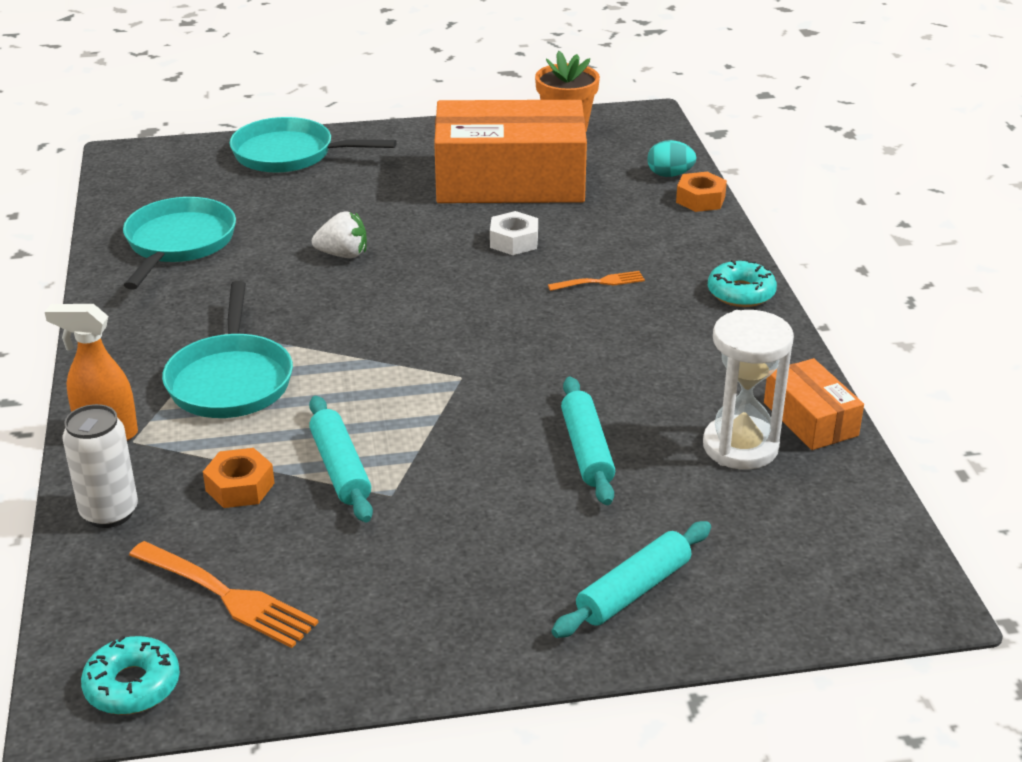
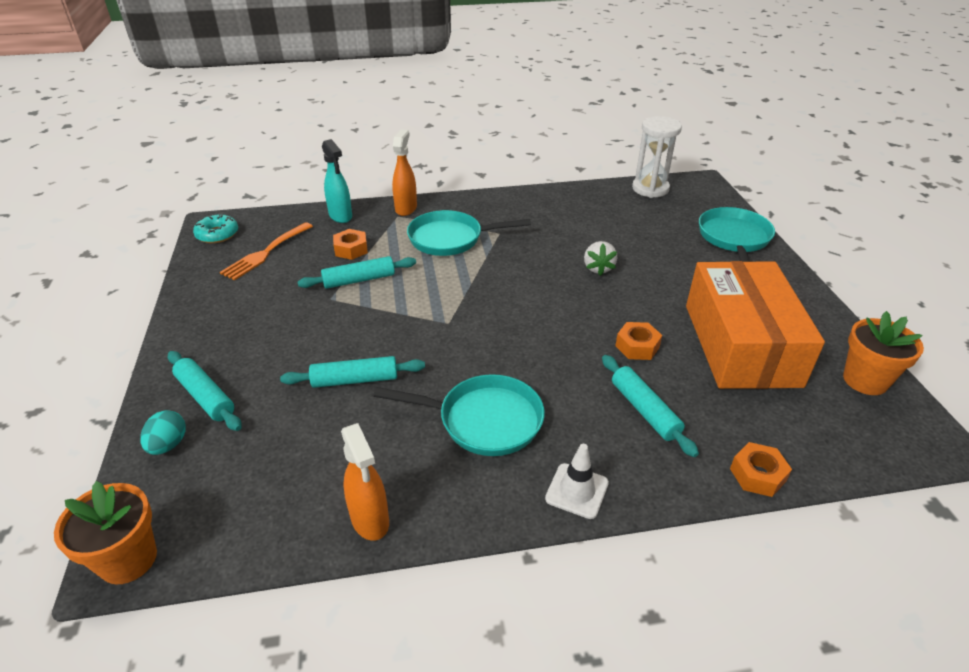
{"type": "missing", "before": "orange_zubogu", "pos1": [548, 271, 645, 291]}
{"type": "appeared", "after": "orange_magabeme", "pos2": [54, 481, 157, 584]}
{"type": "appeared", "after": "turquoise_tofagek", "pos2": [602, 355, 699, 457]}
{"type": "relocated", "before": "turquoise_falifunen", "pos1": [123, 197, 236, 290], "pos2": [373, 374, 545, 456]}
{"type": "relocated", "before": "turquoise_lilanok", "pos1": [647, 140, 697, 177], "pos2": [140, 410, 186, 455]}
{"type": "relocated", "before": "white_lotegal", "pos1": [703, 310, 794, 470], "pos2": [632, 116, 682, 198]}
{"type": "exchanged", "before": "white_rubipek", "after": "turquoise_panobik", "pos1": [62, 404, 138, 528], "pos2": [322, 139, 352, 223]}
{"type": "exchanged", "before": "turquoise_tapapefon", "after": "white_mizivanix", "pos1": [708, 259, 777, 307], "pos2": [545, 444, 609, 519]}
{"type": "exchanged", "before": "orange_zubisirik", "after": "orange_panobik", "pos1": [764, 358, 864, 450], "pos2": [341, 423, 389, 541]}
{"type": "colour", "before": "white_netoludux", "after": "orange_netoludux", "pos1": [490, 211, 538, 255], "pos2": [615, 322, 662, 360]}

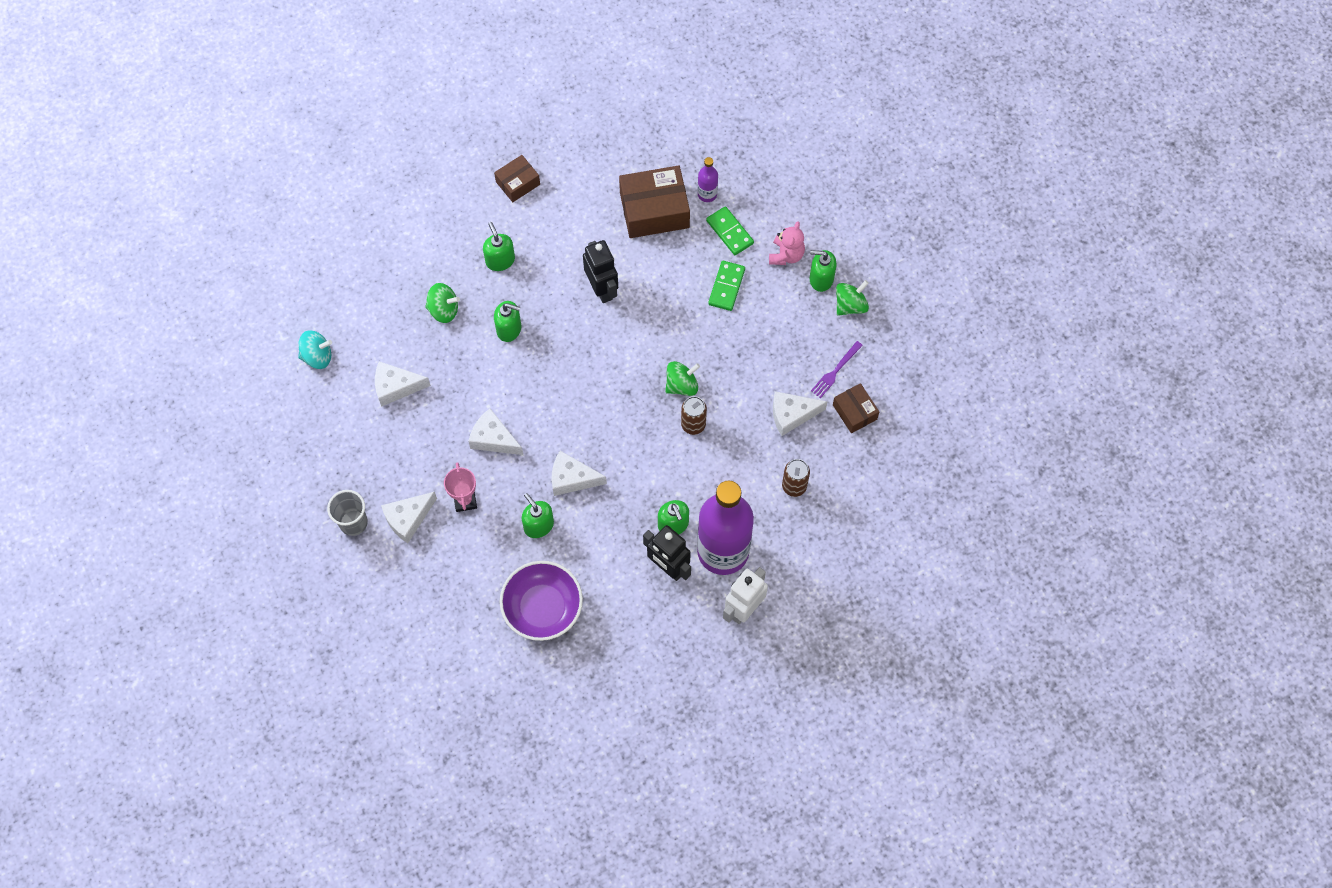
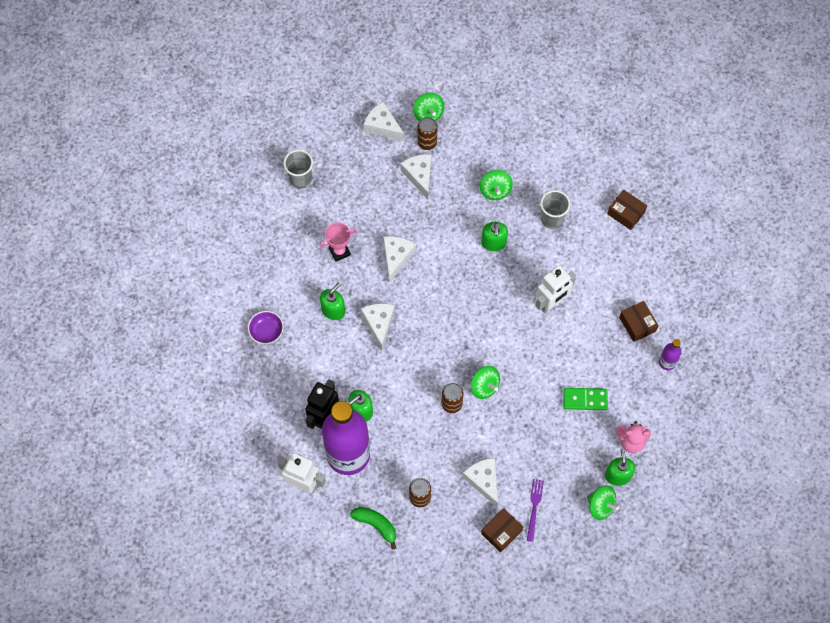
{"type": "missing", "before": "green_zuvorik", "pos1": [706, 206, 754, 255]}
{"type": "appeared", "after": "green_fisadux", "pos2": [350, 507, 396, 549]}
{"type": "appeared", "after": "brown_rubipek", "pos2": [417, 117, 438, 150]}
{"type": "relocated", "before": "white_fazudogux", "pos1": [381, 492, 437, 543], "pos2": [363, 102, 405, 141]}
{"type": "exchanged", "before": "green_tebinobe", "after": "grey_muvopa", "pos1": [483, 222, 515, 271], "pos2": [540, 190, 570, 229]}
{"type": "colour", "before": "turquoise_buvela", "after": "green_buvela", "pos1": [298, 330, 332, 369], "pos2": [413, 93, 444, 122]}
{"type": "colour", "before": "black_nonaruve", "after": "white_nonaruve", "pos1": [583, 240, 618, 303], "pos2": [535, 265, 576, 313]}
{"type": "spun", "before": "purple_zubogu", "pos1": [811, 341, 863, 398], "pos2": [527, 479, 544, 542], "turn": 75}
{"type": "size", "before": "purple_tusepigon", "pos1": [500, 561, 583, 641], "pos2": [248, 311, 284, 344], "scale": 0.54}
{"type": "size", "before": "brown_zubisirik", "pos1": [619, 165, 690, 238], "pos2": [619, 301, 659, 342], "scale": 0.56}

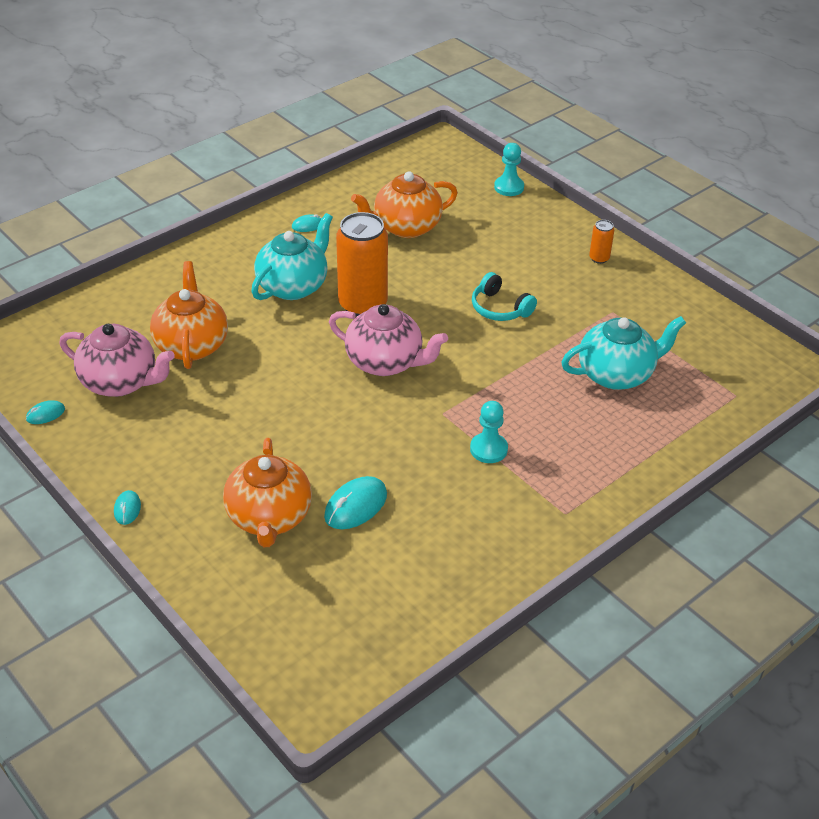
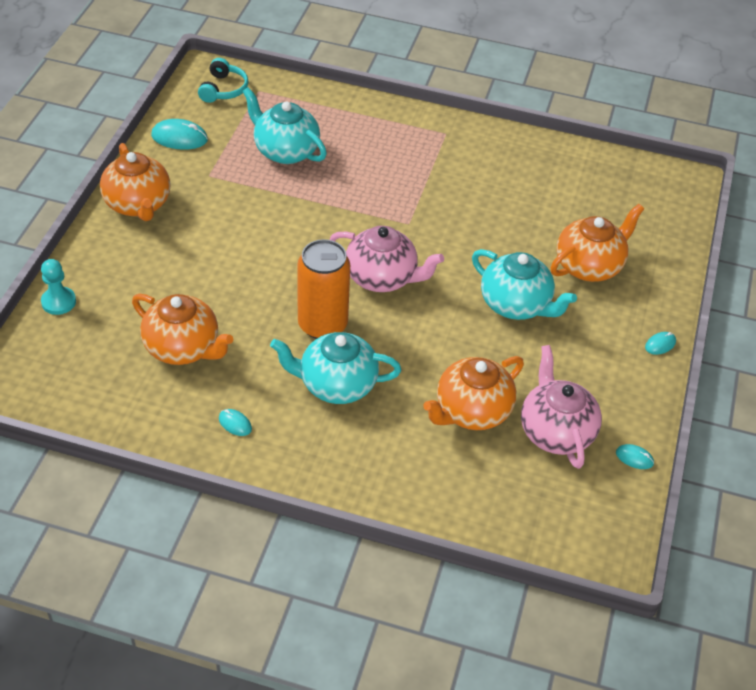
{"type": "missing", "before": "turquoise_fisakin", "pos1": [470, 401, 508, 463]}
{"type": "appeared", "after": "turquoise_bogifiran", "pos2": [472, 249, 577, 320]}
{"type": "relocated", "before": "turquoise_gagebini", "pos1": [324, 476, 387, 529], "pos2": [151, 119, 208, 150]}
{"type": "relocated", "before": "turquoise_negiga", "pos1": [472, 272, 537, 321], "pos2": [198, 58, 249, 103]}
{"type": "exchanged", "before": "orange_rubipek", "after": "orange_bogifiran", "pos1": [589, 220, 614, 264], "pos2": [100, 143, 171, 221]}
{"type": "spun", "before": "pink_bogifiran", "pos1": [329, 304, 448, 376], "pos2": [329, 226, 444, 292], "turn": 120}

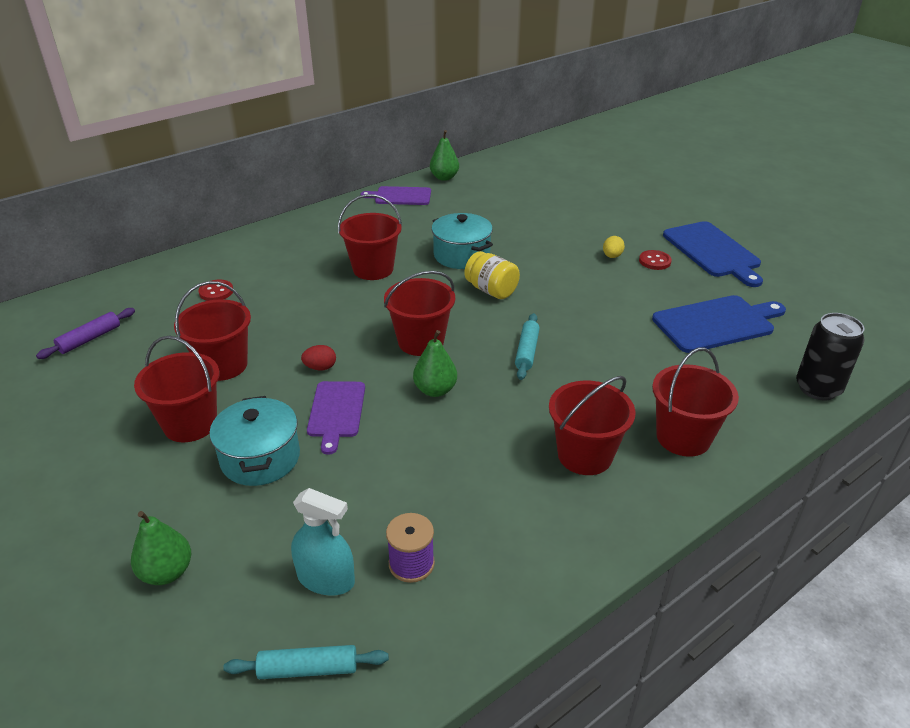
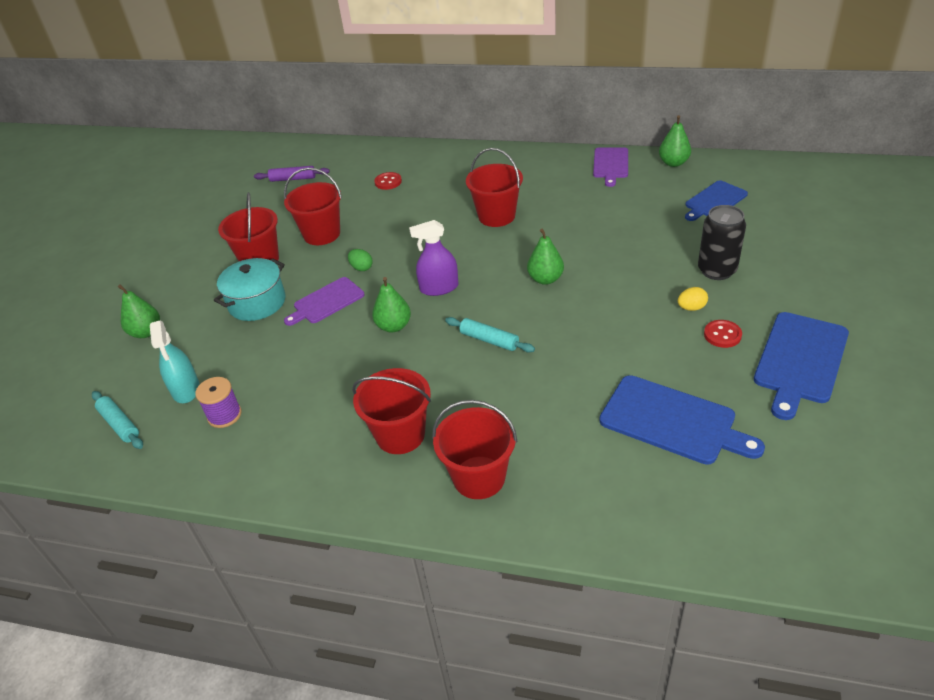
{"type": "missing", "before": "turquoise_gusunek", "pos1": [432, 213, 493, 269]}
{"type": "appeared", "after": "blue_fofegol", "pos2": [685, 180, 748, 221]}
{"type": "relocated", "before": "black_rubipek", "pos1": [796, 313, 865, 400], "pos2": [698, 205, 746, 280]}
{"type": "exchanged", "before": "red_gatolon", "after": "purple_panobik", "pos1": [384, 271, 455, 356], "pos2": [409, 220, 458, 296]}
{"type": "exchanged", "before": "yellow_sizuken", "after": "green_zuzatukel", "pos1": [464, 251, 520, 299], "pos2": [527, 228, 564, 285]}
{"type": "colour", "before": "red_lilanok", "after": "green_lilanok", "pos1": [301, 345, 336, 370], "pos2": [348, 249, 373, 271]}
{"type": "spun", "before": "purple_fofegol", "pos1": [361, 186, 431, 205], "pos2": [593, 147, 628, 187], "turn": -135}
{"type": "spun", "before": "turquoise_tofagek", "pos1": [515, 313, 540, 380], "pos2": [445, 317, 535, 353], "turn": 60}

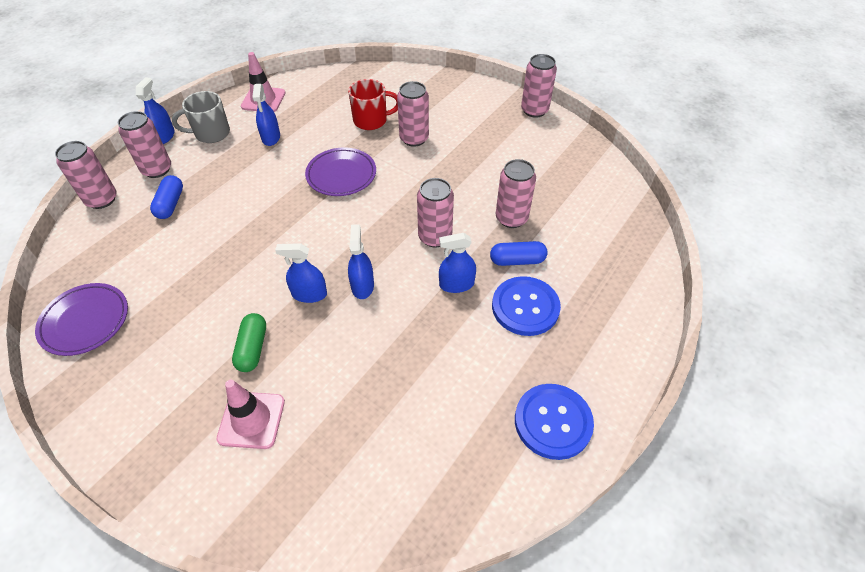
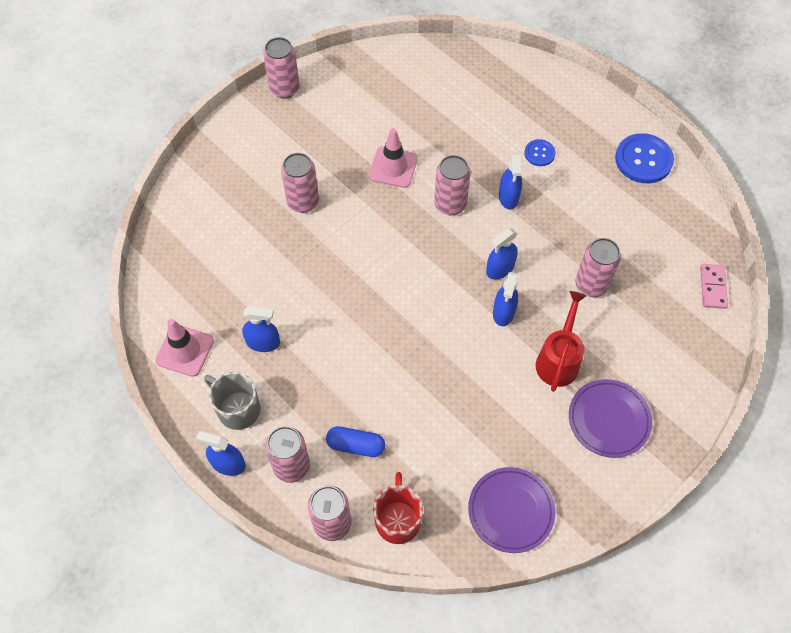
{"type": "missing", "before": "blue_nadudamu", "pos1": [490, 241, 548, 266]}
{"type": "appeared", "after": "pink_zuvorik", "pos2": [700, 264, 728, 309]}
{"type": "relocated", "before": "pink_mizivanix", "pos1": [216, 380, 285, 449], "pos2": [369, 128, 418, 188]}
{"type": "relocated", "before": "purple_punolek", "pos1": [305, 147, 376, 196], "pos2": [569, 379, 652, 458]}
{"type": "relocated", "before": "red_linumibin", "pos1": [348, 79, 398, 130], "pos2": [373, 472, 423, 544]}
{"type": "relocated", "before": "pink_rubipek", "pos1": [496, 159, 536, 228], "pos2": [575, 238, 621, 297]}
{"type": "exchanged", "before": "green_nadudamu", "after": "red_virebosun", "pos1": [232, 313, 266, 372], "pos2": [535, 291, 586, 392]}
{"type": "spun", "before": "grey_linumibin", "pos1": [172, 91, 230, 143], "pos2": [204, 372, 260, 430], "turn": 135}
{"type": "spun", "before": "blue_panobik", "pos1": [348, 224, 374, 299], "pos2": [486, 228, 518, 279], "turn": -45}
{"type": "size", "before": "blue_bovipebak", "pos1": [492, 276, 561, 336], "pos2": [524, 139, 556, 166], "scale": 0.54}

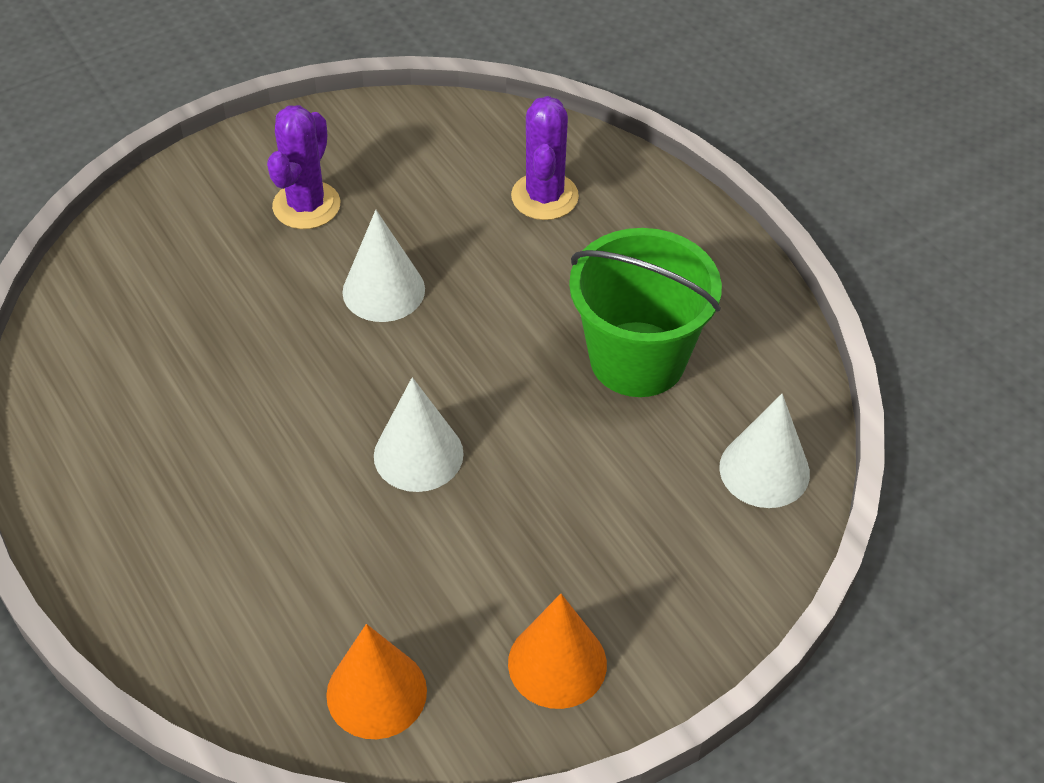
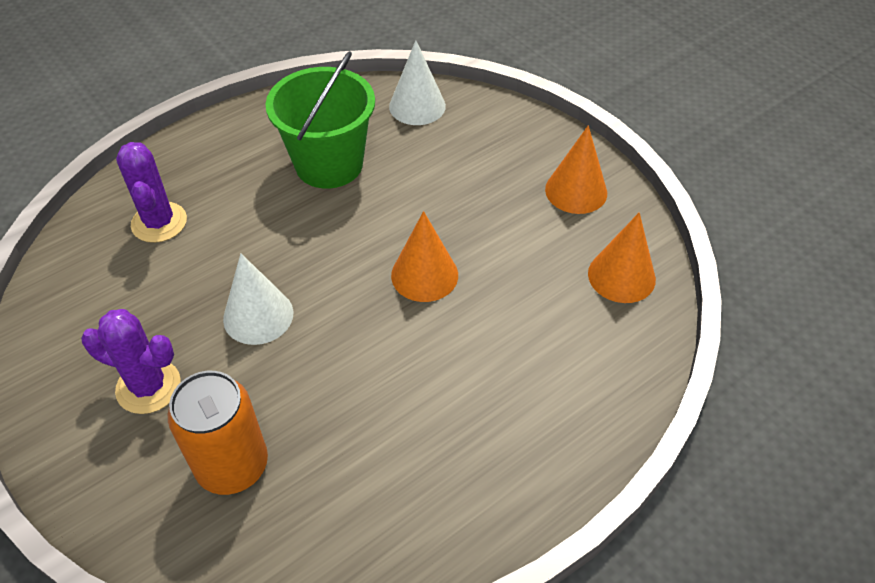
{"type": "appeared", "after": "orange_rubipek", "pos2": [168, 371, 268, 495]}
{"type": "colour", "before": "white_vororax", "after": "orange_vororax", "pos1": [374, 377, 464, 492], "pos2": [391, 211, 458, 302]}
{"type": "spun", "before": "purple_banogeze", "pos1": [511, 96, 579, 220], "pos2": [116, 142, 187, 243], "turn": 75}

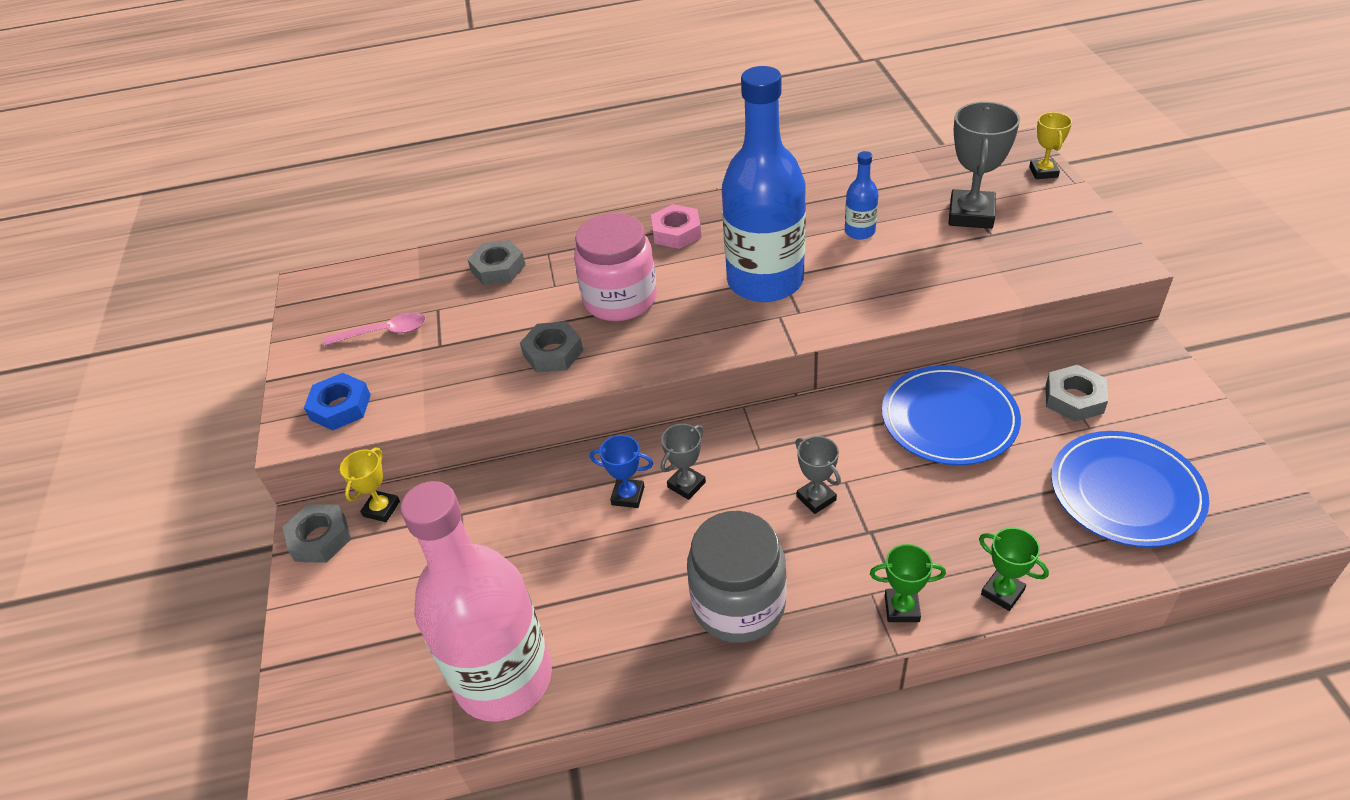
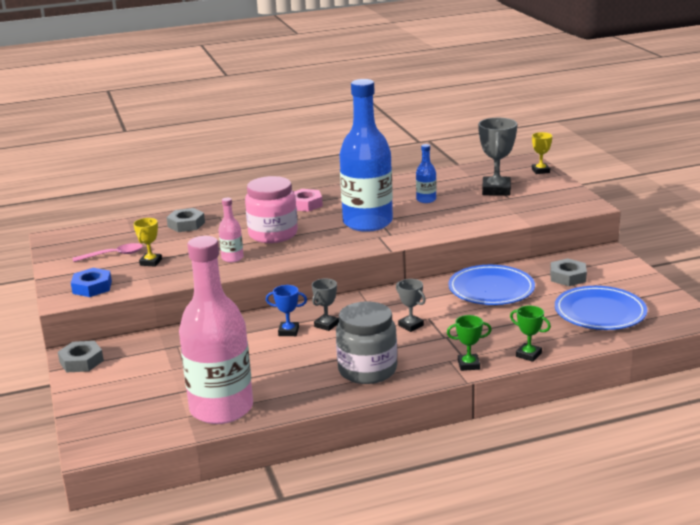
{"type": "relocated", "before": "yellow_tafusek", "pos1": [340, 448, 400, 522], "pos2": [133, 218, 162, 267]}
{"type": "exchanged", "before": "grey_netoludux", "after": "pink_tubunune", "pos1": [520, 321, 583, 373], "pos2": [219, 198, 244, 262]}

